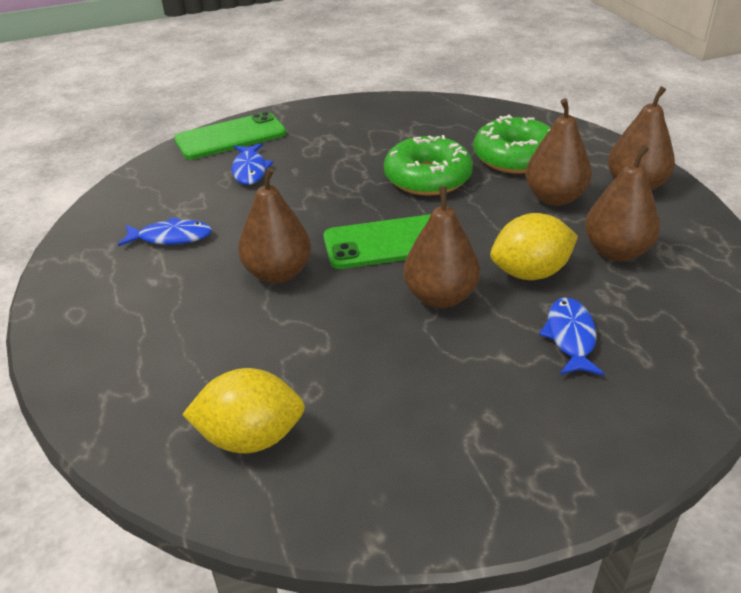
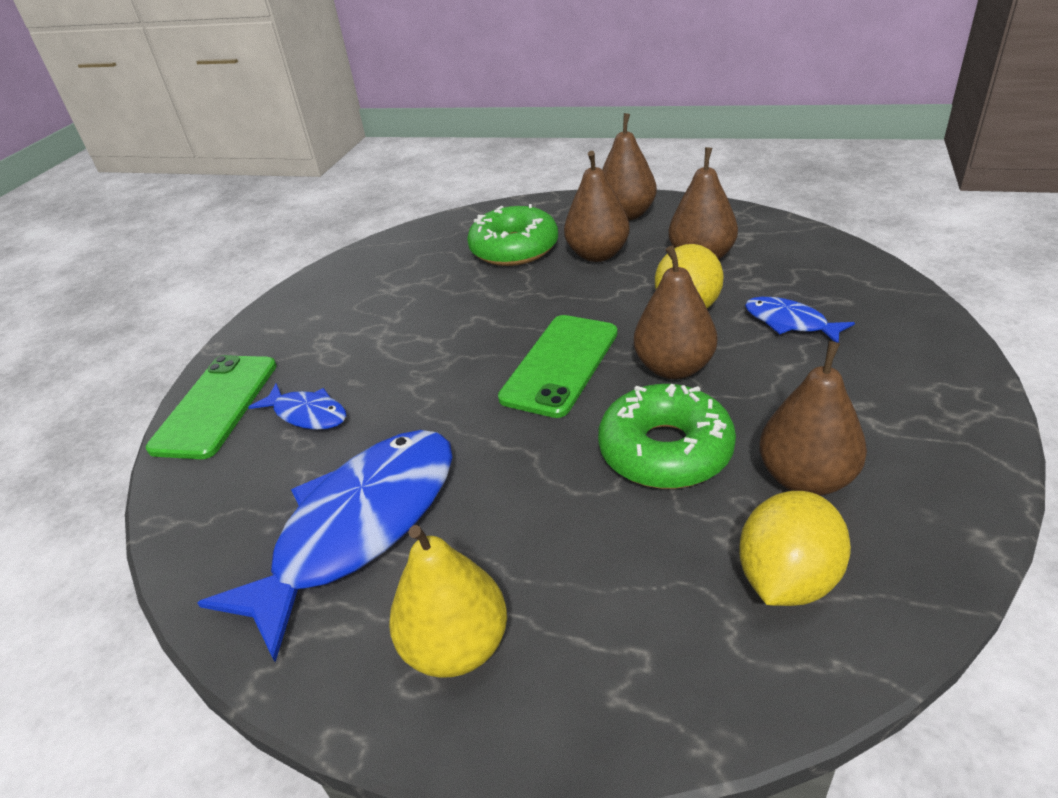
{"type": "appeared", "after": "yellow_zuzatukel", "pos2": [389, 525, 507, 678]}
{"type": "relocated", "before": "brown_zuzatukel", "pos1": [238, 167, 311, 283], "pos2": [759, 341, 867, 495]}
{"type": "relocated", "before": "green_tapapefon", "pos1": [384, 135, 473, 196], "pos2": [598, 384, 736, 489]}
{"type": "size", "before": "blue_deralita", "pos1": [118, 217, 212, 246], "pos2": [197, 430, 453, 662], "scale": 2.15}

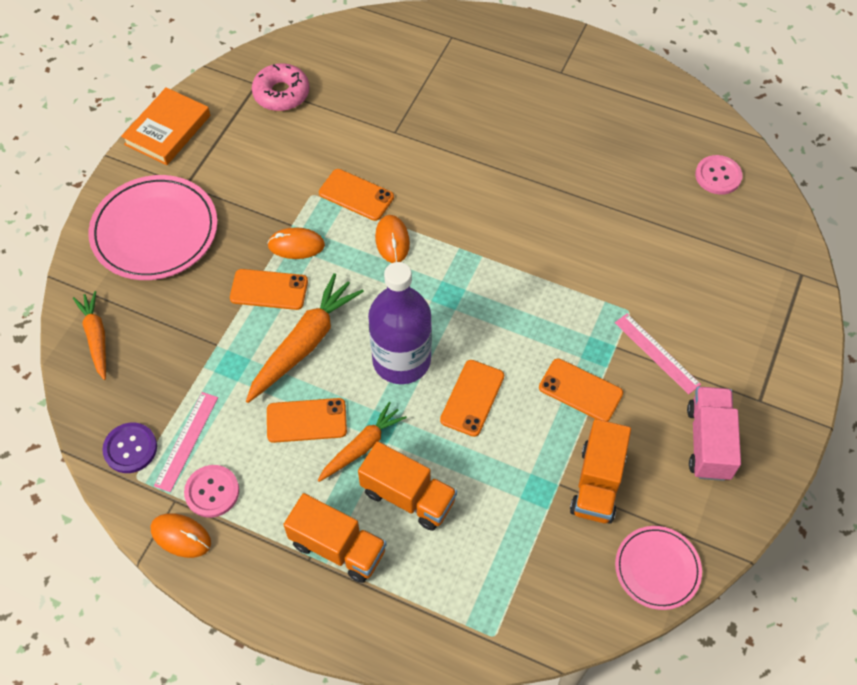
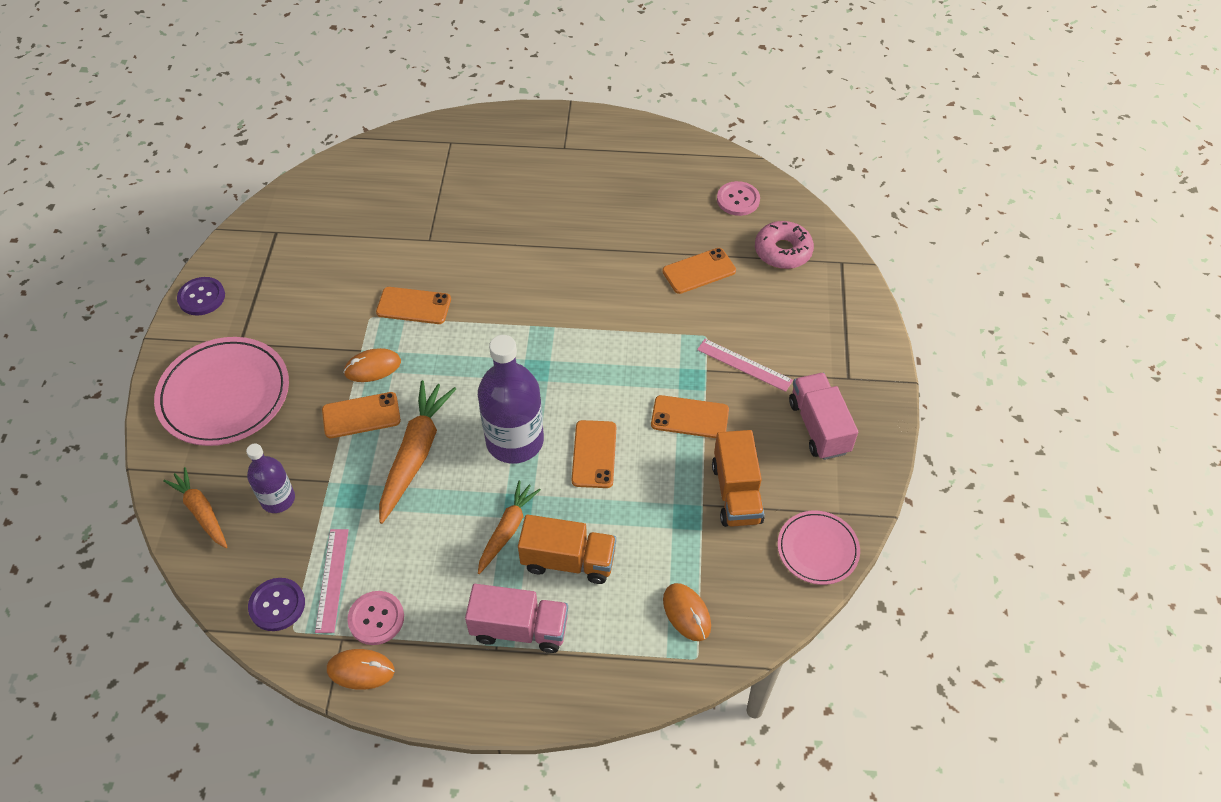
{"type": "appeared", "after": "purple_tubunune", "pos2": [246, 444, 295, 513]}
{"type": "relocated", "before": "pink_tapapefon", "pos1": [252, 63, 309, 111], "pos2": [755, 221, 814, 269]}
{"type": "relocated", "before": "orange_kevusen", "pos1": [267, 398, 347, 443], "pos2": [662, 248, 736, 294]}
{"type": "relocated", "before": "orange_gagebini", "pos1": [375, 215, 410, 263], "pos2": [663, 583, 711, 641]}
{"type": "exchanged", "before": "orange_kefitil", "after": "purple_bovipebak", "pos1": [121, 87, 210, 165], "pos2": [177, 277, 225, 315]}
{"type": "colour", "before": "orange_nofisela", "after": "pink_nofisela", "pos1": [283, 493, 387, 583], "pos2": [465, 584, 568, 653]}

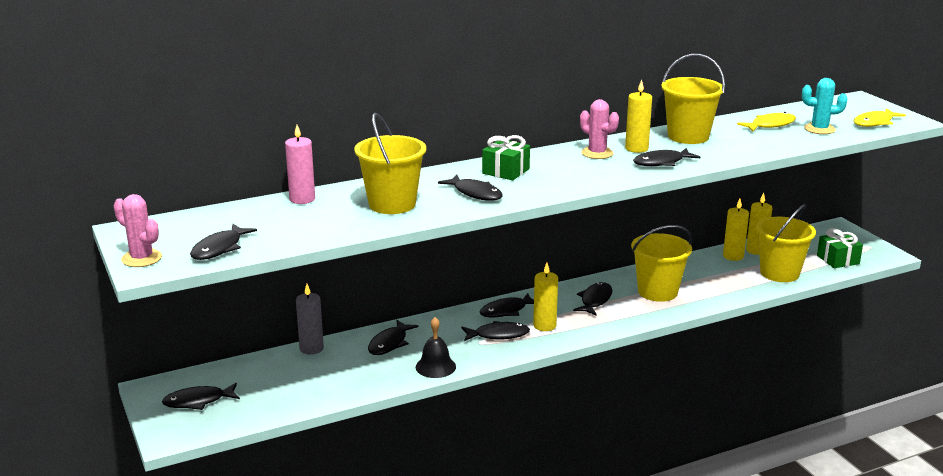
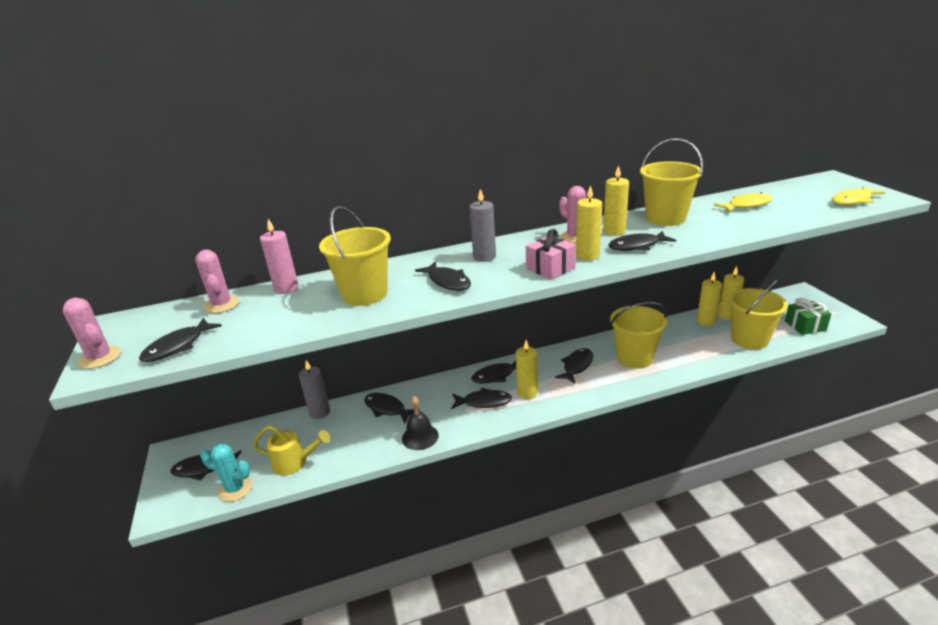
{"type": "appeared", "after": "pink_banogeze", "pos2": [195, 250, 239, 313]}
{"type": "appeared", "after": "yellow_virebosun", "pos2": [253, 425, 330, 476]}
{"type": "appeared", "after": "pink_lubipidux", "pos2": [526, 229, 576, 280]}
{"type": "appeared", "after": "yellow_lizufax", "pos2": [576, 185, 602, 261]}
{"type": "relocated", "before": "turquoise_banogeze", "pos1": [802, 78, 848, 134], "pos2": [200, 443, 252, 502]}
{"type": "exchanged", "before": "green_lubipidux", "after": "grey_lizufax", "pos1": [482, 135, 530, 180], "pos2": [469, 189, 496, 262]}
{"type": "spun", "before": "black_deralita", "pos1": [368, 320, 418, 355], "pos2": [364, 393, 419, 424], "turn": 90}

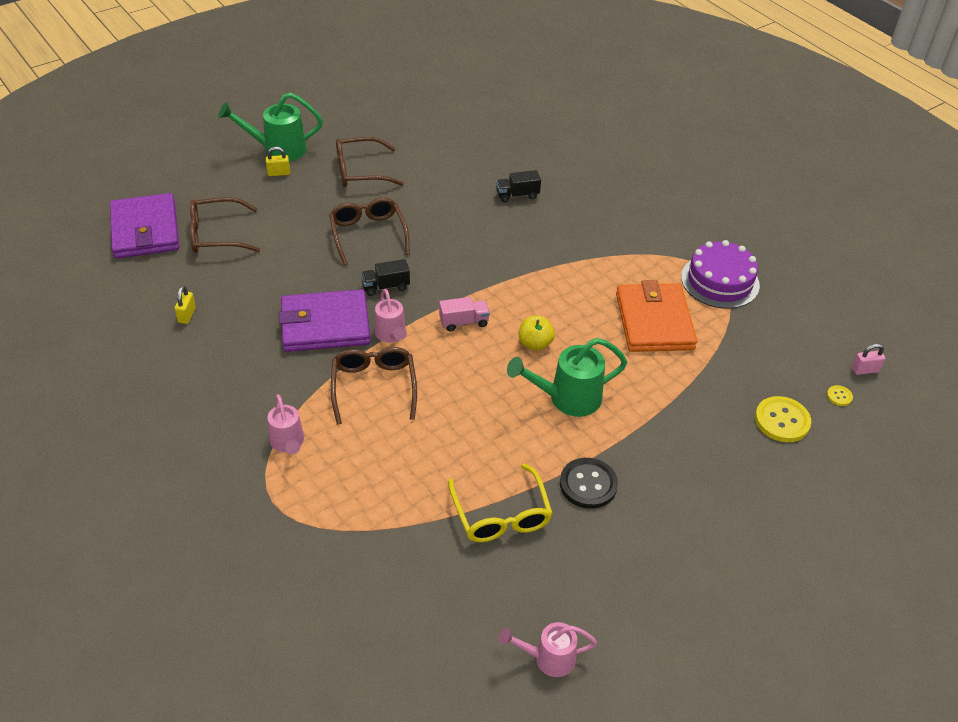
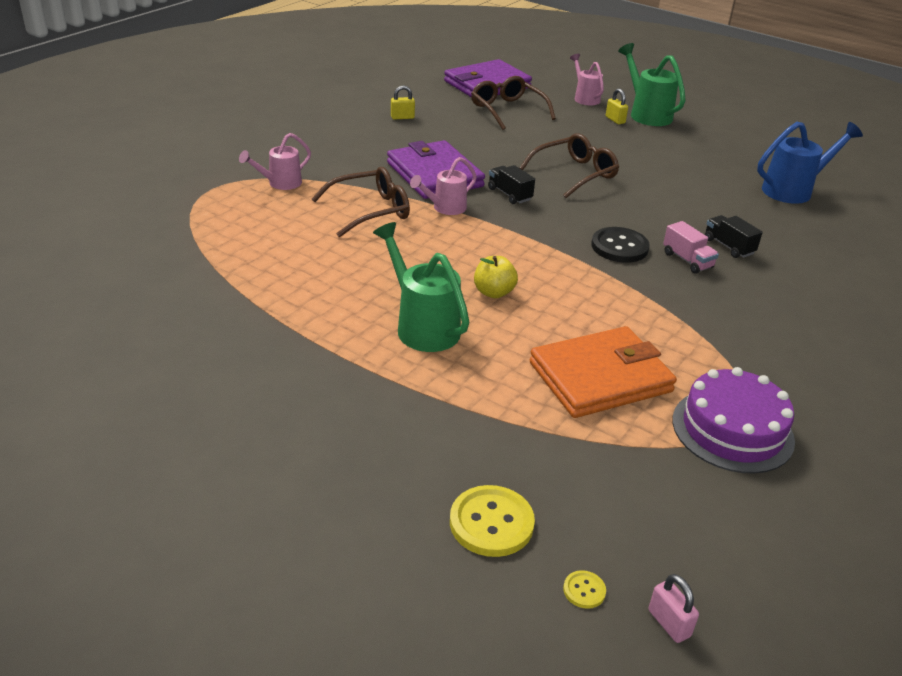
{"type": "missing", "before": "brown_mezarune", "pos1": [336, 137, 404, 187]}
{"type": "missing", "before": "yellow_mezarune", "pos1": [448, 464, 553, 542]}
{"type": "appeared", "after": "blue_virebosun", "pos2": [757, 122, 863, 204]}
{"type": "relocated", "before": "pink_nofisela", "pos1": [439, 297, 490, 331], "pos2": [663, 221, 719, 274]}
{"type": "relocated", "before": "pink_virebosun", "pos1": [499, 622, 597, 677], "pos2": [570, 54, 604, 105]}
{"type": "relocated", "before": "black_bovipebak", "pos1": [560, 458, 618, 509], "pos2": [591, 227, 650, 263]}

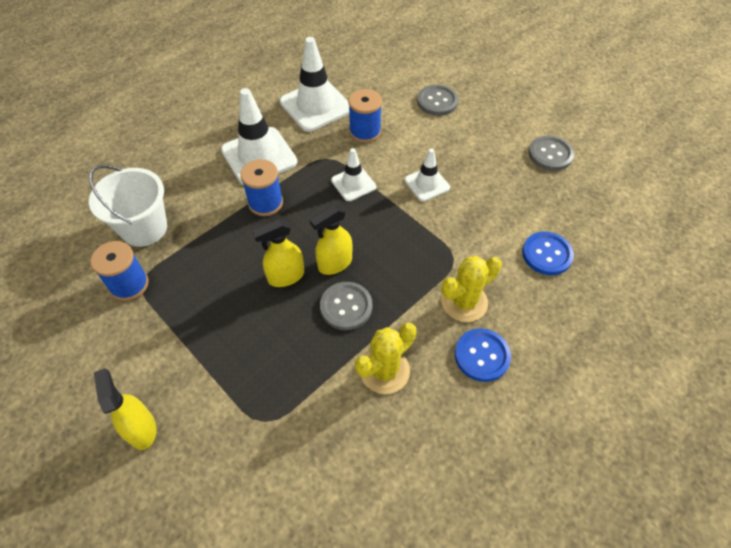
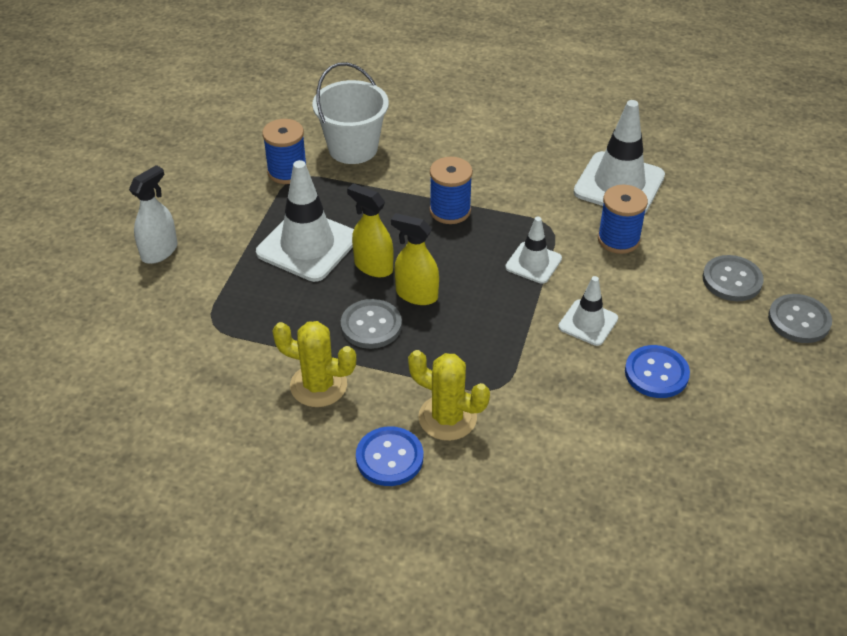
{"type": "relocated", "before": "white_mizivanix", "pos1": [221, 88, 297, 185], "pos2": [256, 160, 354, 282]}
{"type": "relocated", "before": "blue_bovipebak", "pos1": [522, 232, 574, 275], "pos2": [625, 345, 690, 398]}
{"type": "relocated", "before": "grey_bovipebak", "pos1": [529, 136, 574, 171], "pos2": [768, 294, 832, 343]}
{"type": "colour", "before": "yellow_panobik", "after": "white_panobik", "pos1": [94, 368, 156, 450], "pos2": [129, 165, 177, 264]}

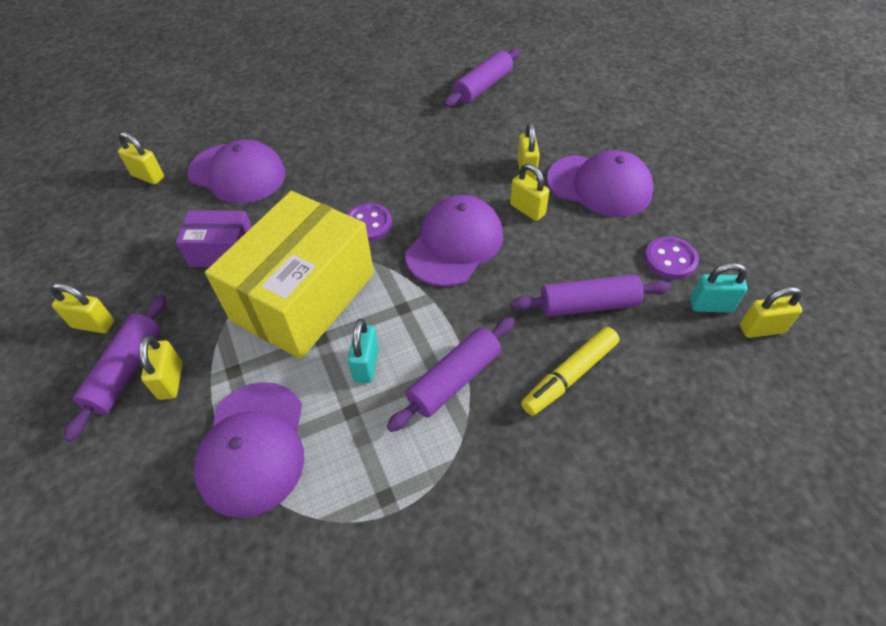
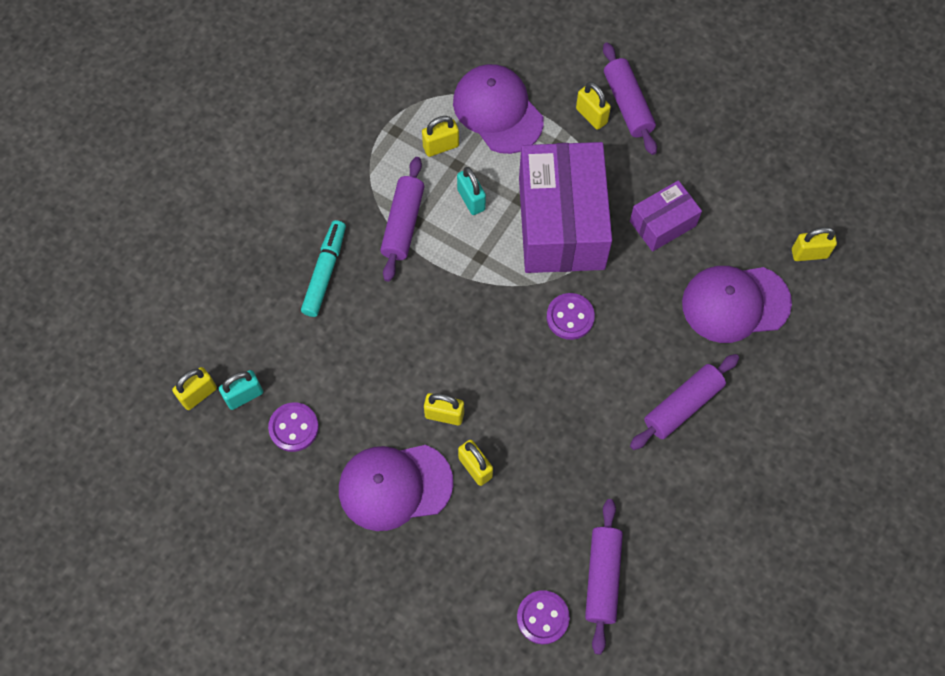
{"type": "missing", "before": "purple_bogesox", "pos1": [405, 195, 503, 287]}
{"type": "appeared", "after": "purple_bovipebak", "pos2": [517, 590, 570, 644]}
{"type": "relocated", "before": "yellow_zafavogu", "pos1": [51, 283, 114, 333], "pos2": [422, 116, 459, 157]}
{"type": "relocated", "before": "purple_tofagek", "pos1": [511, 274, 671, 317], "pos2": [630, 354, 739, 450]}
{"type": "colour", "before": "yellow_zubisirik", "after": "purple_zubisirik", "pos1": [205, 191, 374, 359], "pos2": [519, 142, 612, 273]}
{"type": "colour", "before": "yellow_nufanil", "after": "turquoise_nufanil", "pos1": [521, 327, 620, 416], "pos2": [301, 220, 346, 317]}

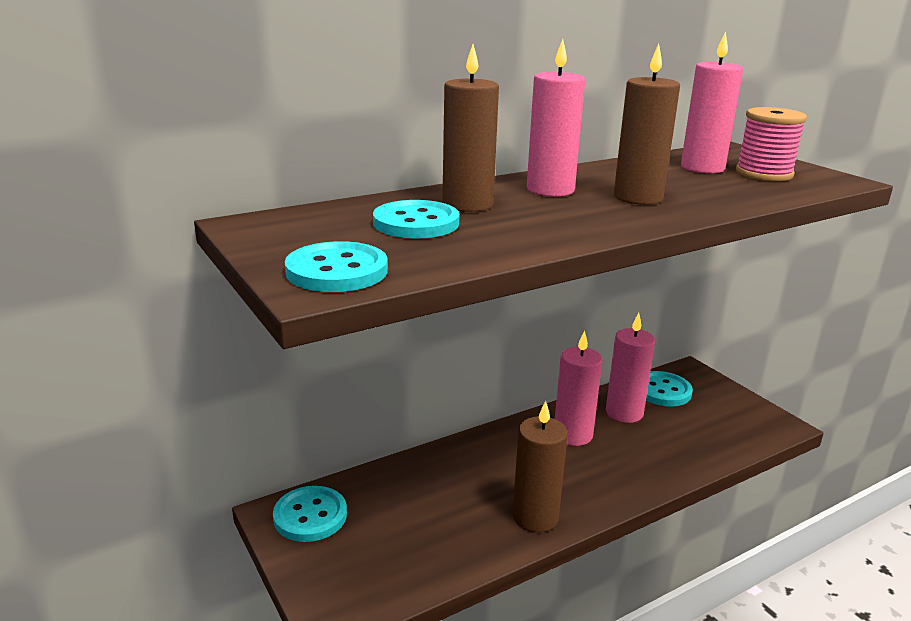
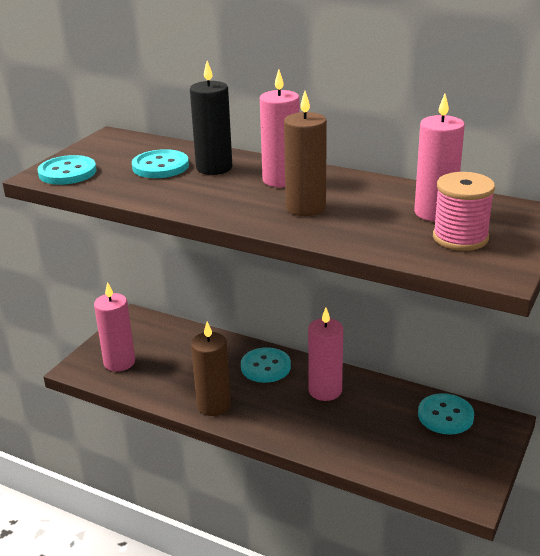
{"type": "relocated", "before": "turquoise_bovipebak", "pos1": [273, 486, 347, 542], "pos2": [241, 347, 291, 383]}
{"type": "relocated", "before": "pink_lizufax", "pos1": [606, 313, 655, 423], "pos2": [94, 282, 135, 371]}
{"type": "colour", "before": "brown_lizufax", "after": "black_lizufax", "pos1": [442, 44, 499, 212], "pos2": [190, 61, 232, 175]}

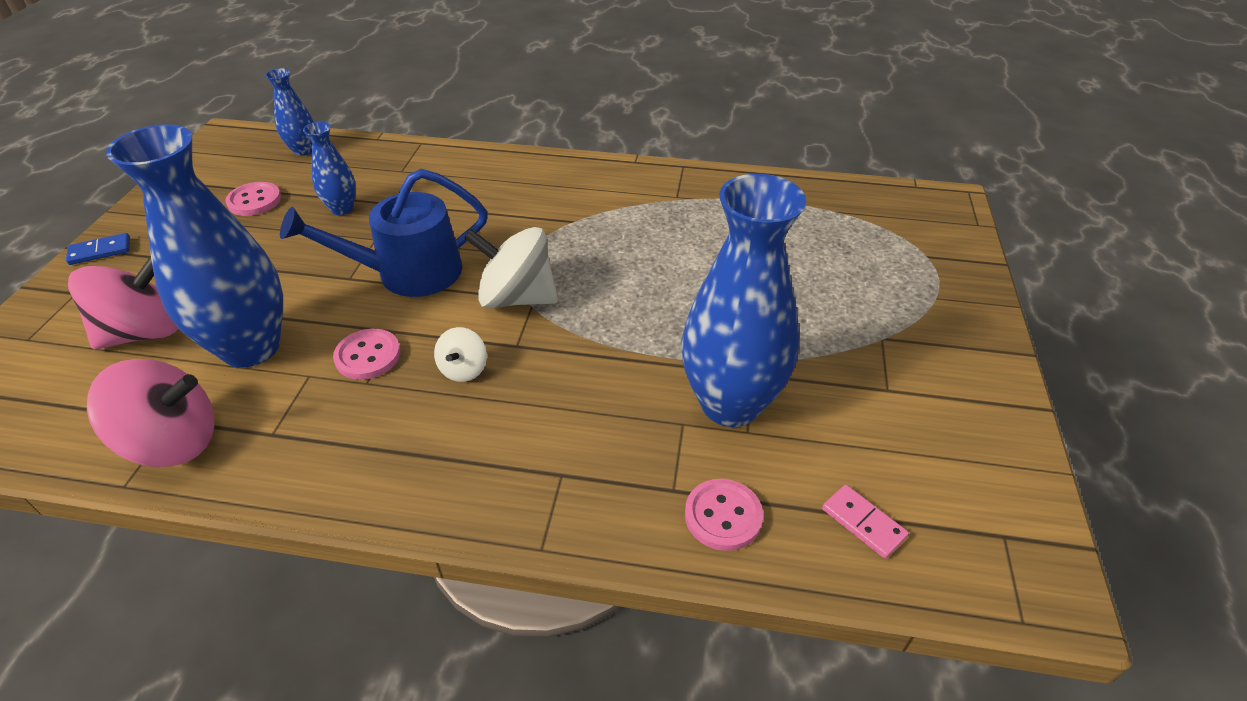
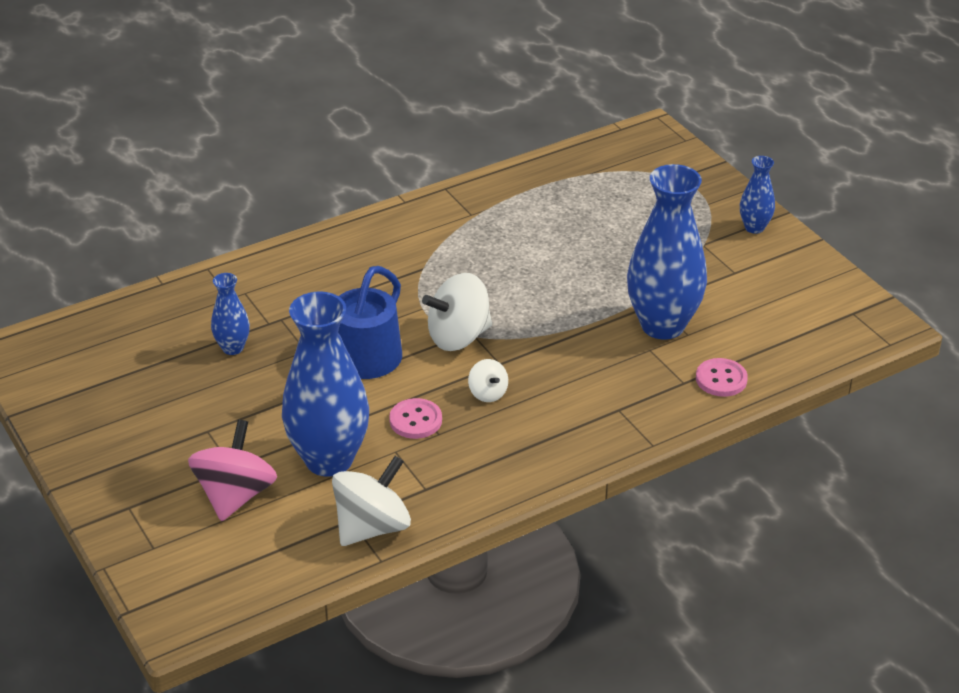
{"type": "missing", "before": "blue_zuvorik", "pos1": [66, 233, 130, 265]}
{"type": "missing", "before": "pink_bovipebak", "pos1": [225, 182, 281, 216]}
{"type": "missing", "before": "pink_zuvorik", "pos1": [822, 485, 909, 559]}
{"type": "relocated", "before": "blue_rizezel", "pos1": [265, 68, 314, 156], "pos2": [740, 156, 775, 234]}
{"type": "colour", "before": "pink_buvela", "after": "white_buvela", "pos1": [87, 359, 214, 467], "pos2": [332, 456, 411, 546]}

